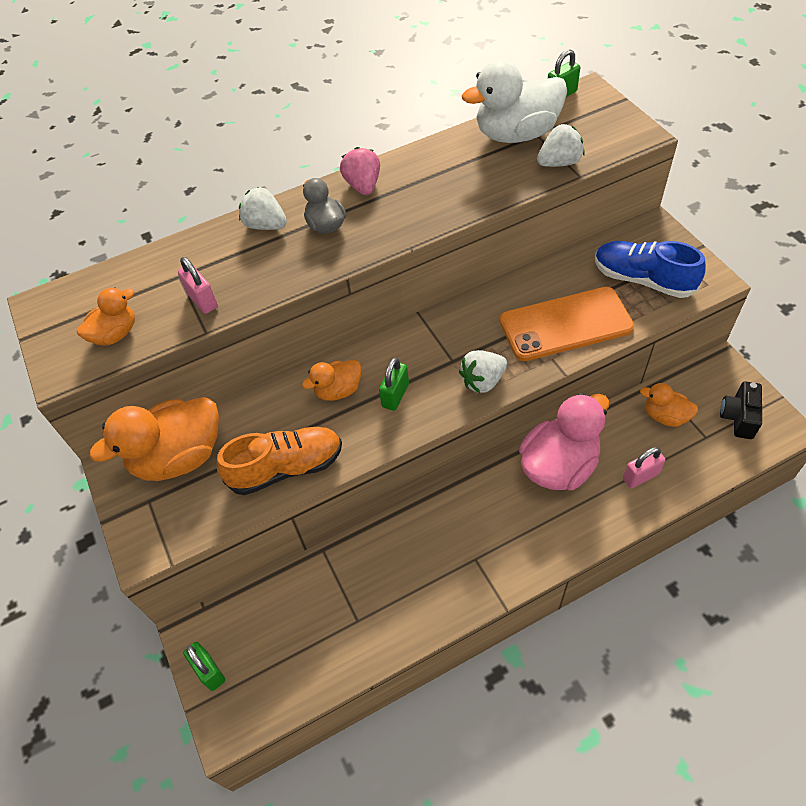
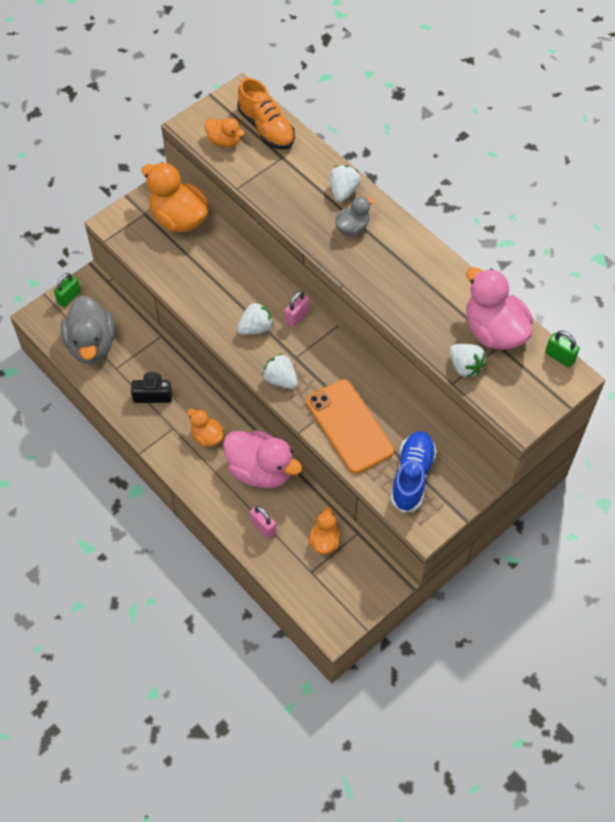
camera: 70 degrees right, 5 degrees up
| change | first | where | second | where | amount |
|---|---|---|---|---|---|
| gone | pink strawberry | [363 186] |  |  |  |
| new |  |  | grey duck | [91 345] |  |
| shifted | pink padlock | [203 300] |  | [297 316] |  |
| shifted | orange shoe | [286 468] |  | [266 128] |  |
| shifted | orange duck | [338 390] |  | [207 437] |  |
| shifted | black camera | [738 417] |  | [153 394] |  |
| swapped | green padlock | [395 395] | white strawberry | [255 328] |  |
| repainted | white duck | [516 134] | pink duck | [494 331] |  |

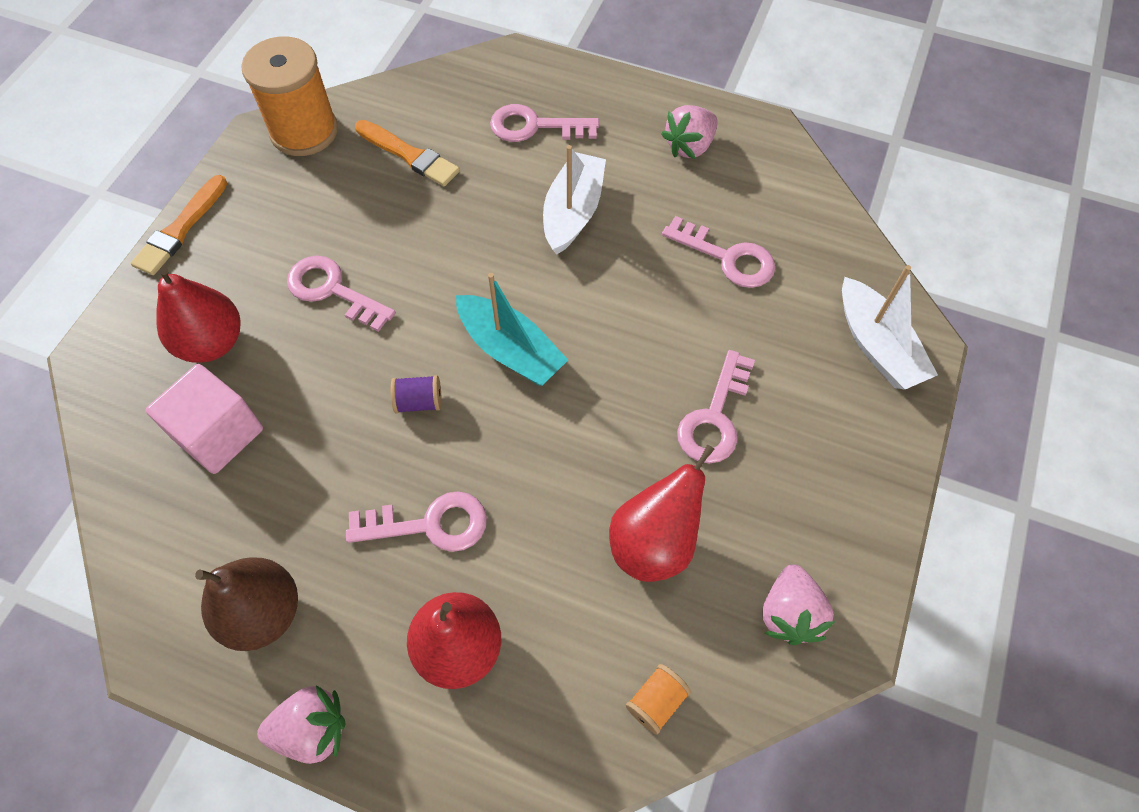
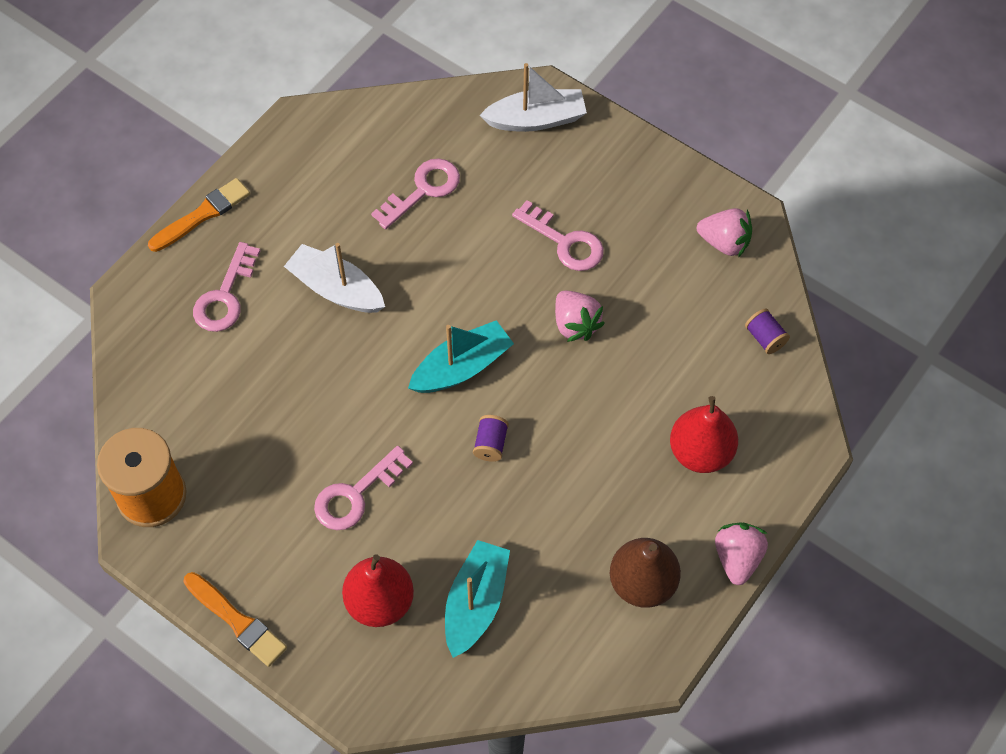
camera: 75 degrees left, 0 degrees up
| change | first | where | second | where | amount |
|---|---|---|---|---|---|
| gone | pink key | [429 524] |  |  |  |
| gone | red pear | [654 543] |  |  |  |
| shifted | orange brush | [409 155] |  | [202 215] |  |
| shifted | pink strawberry | [689 146] |  | [575 324] |  |
| swapped | pink cube | [218 434] | turquoise boat | [475 603] |  |
| repainted | orange spool | [656 701] | purple spool | [765 338] |  |

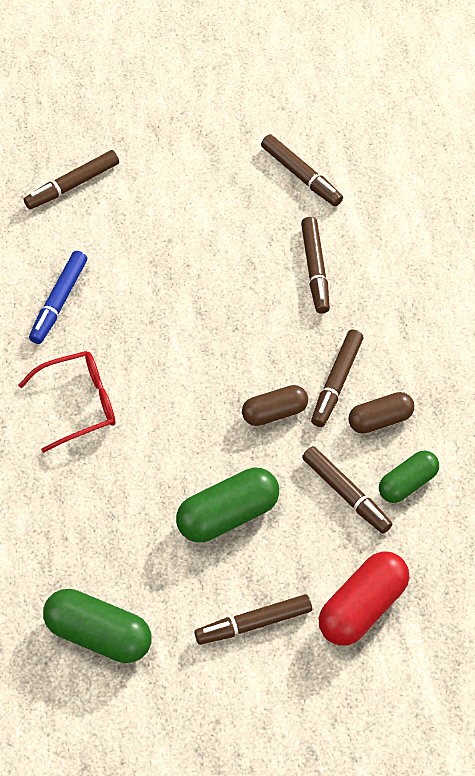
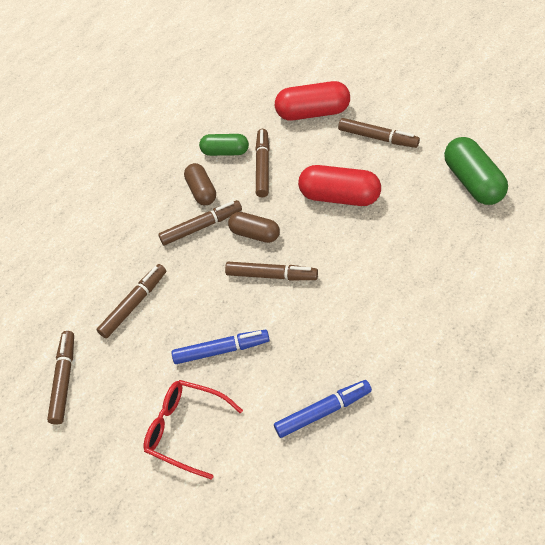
camera: 130 degrees left, 5 degrees down
| change | first | where | second | where | amount |
|---|---|---|---|---|---|
| new |  |  | blue marker | [221 350] |  |
| shifted | red glasses | [79 404] |  | [186 429] |  |
| shifted | brown marker | [73 185] |  | [271 275] |  |
| repainted | green capsule | [228 514] | red capsule | [339 196] |  |
| rotated | brown capsule | [380 419] |  | [202 191] | 45 degrees clockwise |

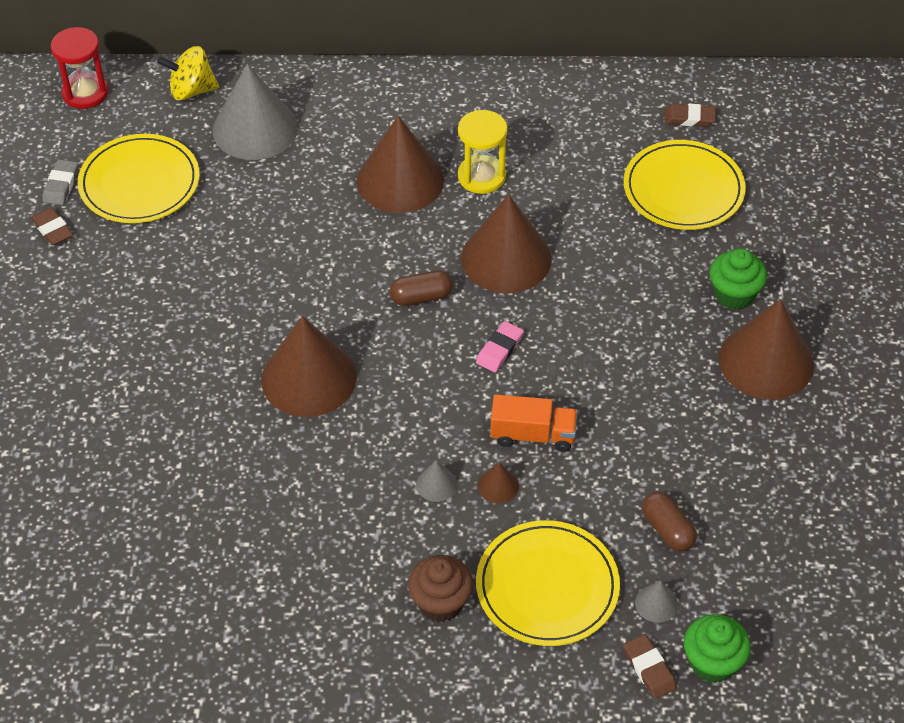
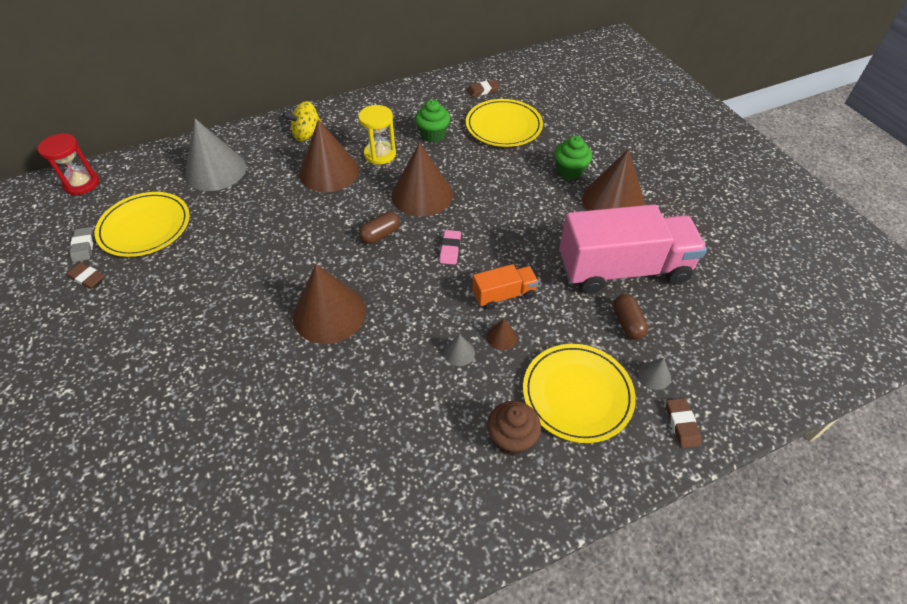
camera: 25 degrees left, 0 degrees up
| change | first | where | second | where | amount |
|---|---|---|---|---|---|
| new |  |  | pink truck | [623 269] |  |
| shifted | yellow spinning top | [191 90] |  | [307 134] |  |
| shifted | green cupcake | [712 662] |  | [433 135] |  |
| rotated | brown eraser | [649 669] |  | [681 424] | 45 degrees clockwise |
| rotated | brown capsule | [667 530] |  | [627 323] | 45 degrees clockwise |

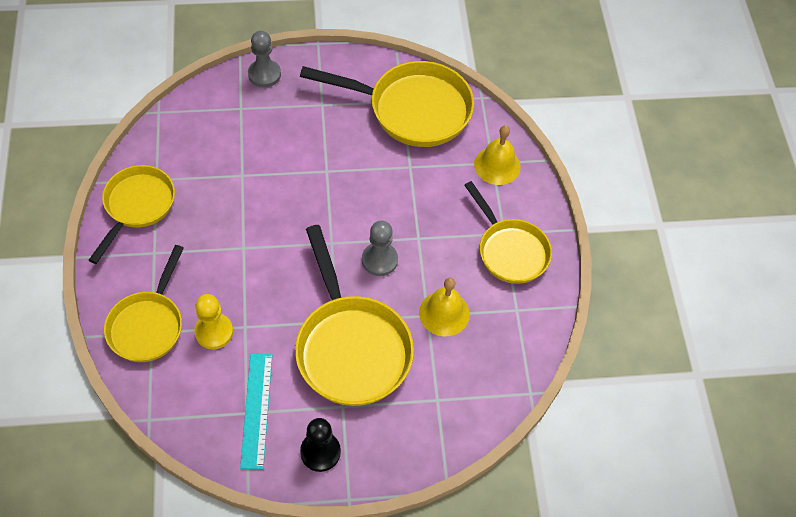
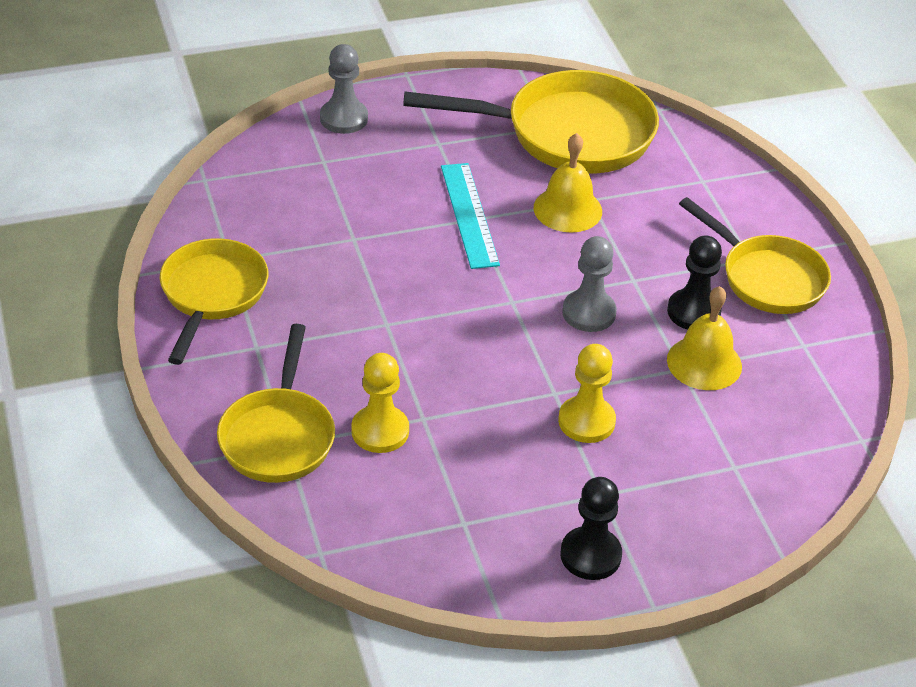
camera: 10 degrees left, 15 degrees down
| change | first | where | second | where | amount |
|---|---|---|---|---|---|
| new |  |  | black pawn | [693 312] |  |
| shifted | turquoise ruler | [257 410] |  | [469 215] |  |
| shifted | yellow bell | [497 165] |  | [567 209] |  |
| swapped | yellow pan | [350 347] | yellow pawn | [586 421] |  |

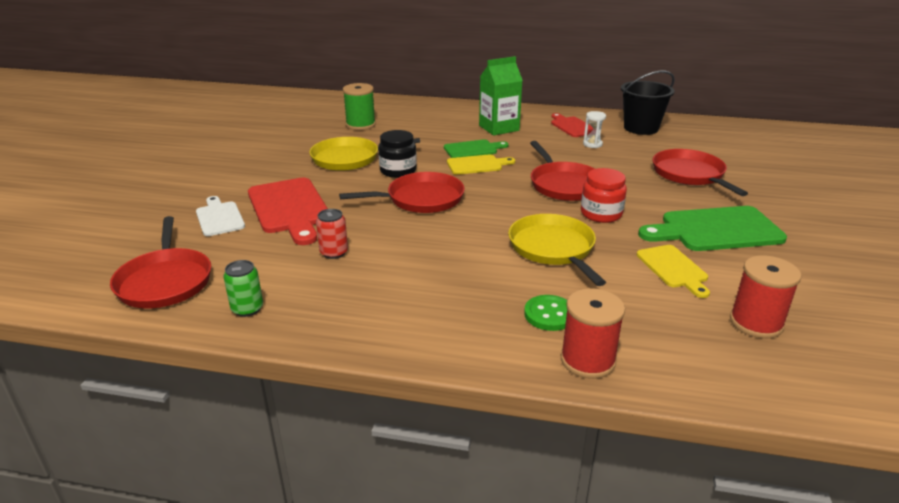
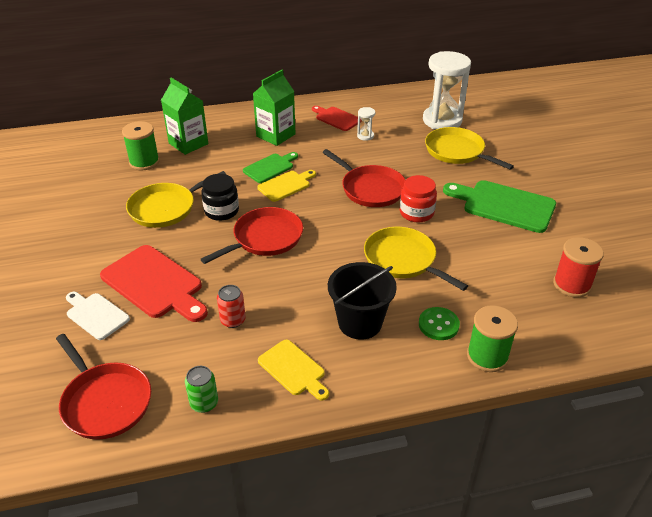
camera: 25 degrees left, 10 degrees up
| change | first | where | second | where | amount |
|---|---|---|---|---|---|
| new |  |  | green carton | [188 143] |  |
| new |  |  | white hourglass | [442 120] |  |
| shifted | black bucket | [641 128] |  | [360 323] |  |
| shifted | yellow cutting board | [673 269] |  | [293 369] |  |
| repainted | red spool | [587 360] | green spool | [487 356] |  |
| repainted | red pan | [689 174] | yellow pan | [457 151] |  |
| rotated | green cutting board | [715 230] |  | [504 205] | 60 degrees clockwise |

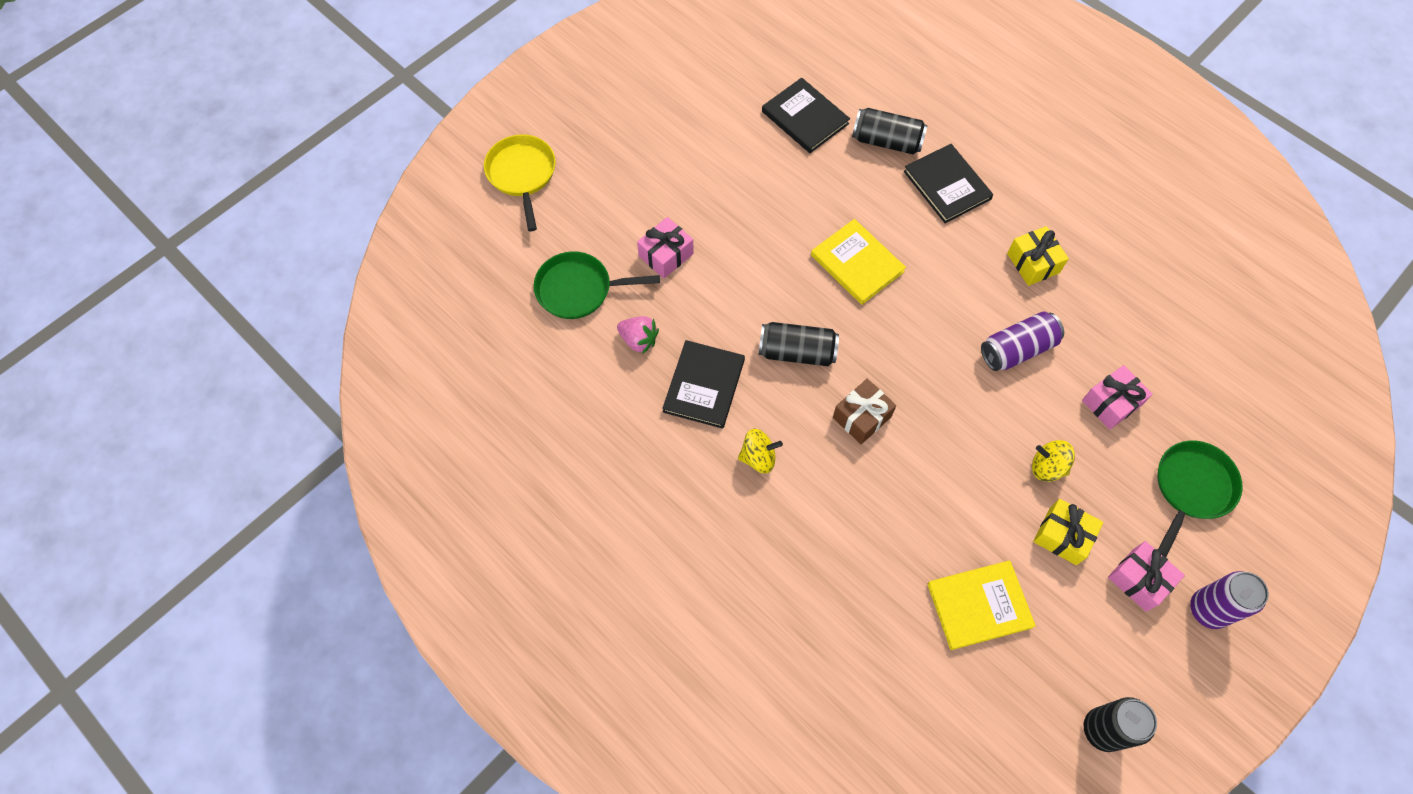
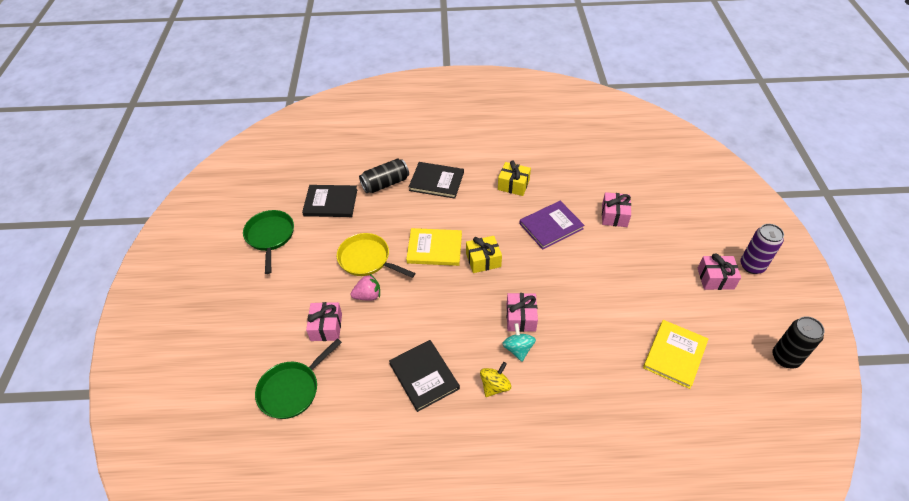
camera: 45 degrees left, 15 degrees down
| change | first | where | second | where | amount |
|---|---|---|---|---|---|
| gone | black can | [797 352] |  |  |  |
| gone | yellow spinning top | [1047 467] |  |  |  |
| new |  |  | turquoise spinning top | [518 349] |  |
| shifted | yellow pan | [522 175] |  | [367 259] |  |
| shifted | pink strawberry | [639 340] |  | [368 296] |  |
| shifted | yellow gift | [1062 536] |  | [483 260] |  |
| shifted | green pan | [1191 488] |  | [270 237] |  |
| swapped | purple can | [1017 349] | purple book | [551 226] |  |
| repainted | brown gift | [862 417] | pink gift | [521 318] |  |

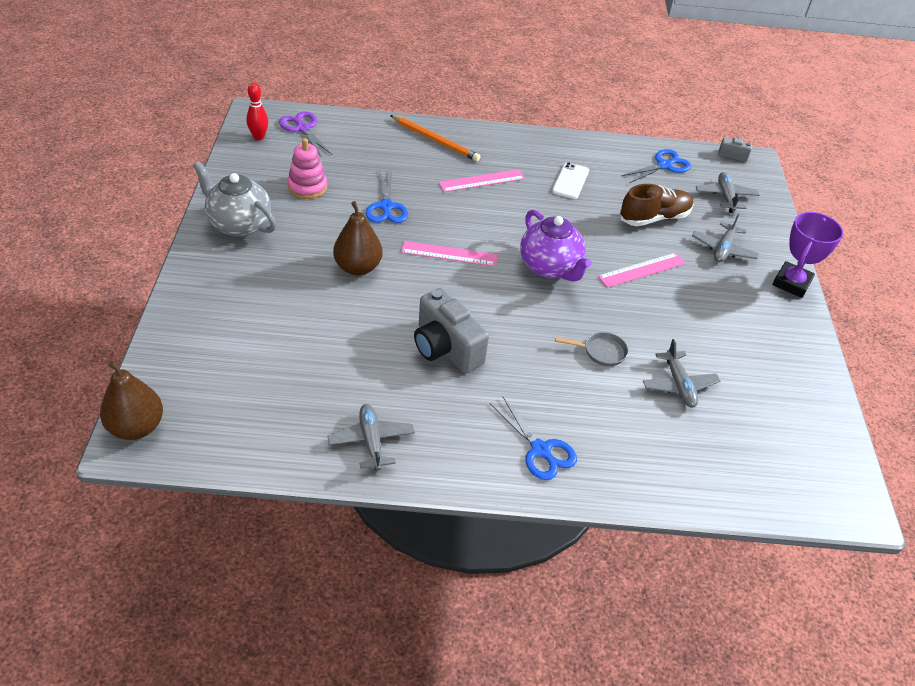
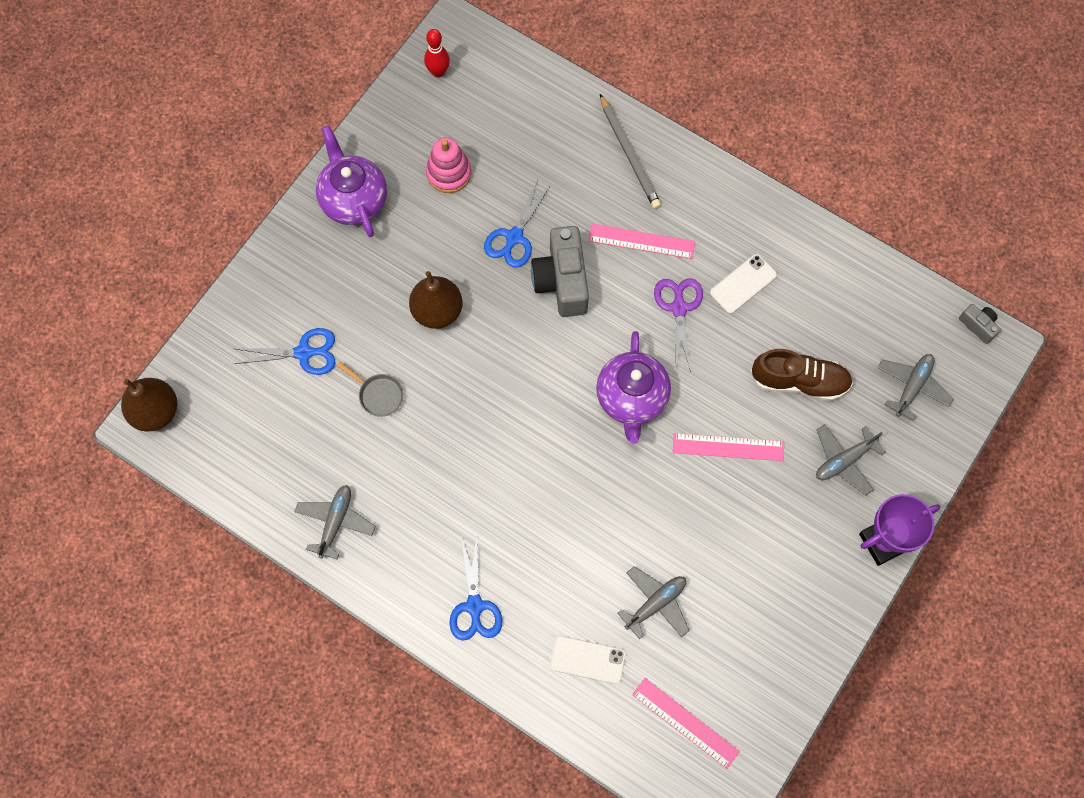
camera: 35 degrees right, 25 degrees up
| change | first | where | second | where | amount |
|---|---|---|---|---|---|
| new |  |  | white phone | [587 660] |  |
| shifted | purple scissors | [303 128] |  | [679 308] |  |
| shifted | pink ruler | [449 254] |  | [685 723] |  |
| shifted | grey camera | [446 348] |  | [562 281] |  |
| shifted | grey pan | [601 352] |  | [378 395] |  |
| shifted | blue scissors | [664 165] |  | [304 353] |  |
| repainted | grey teapot | [239 224] | purple teapot | [353 200] |  |
| repainted | orange pencil | [435 140] | grey pencil | [629 154] |  |
| rotated | grey plane | [679 385] |  | [655 604] | 150 degrees counterclockwise |

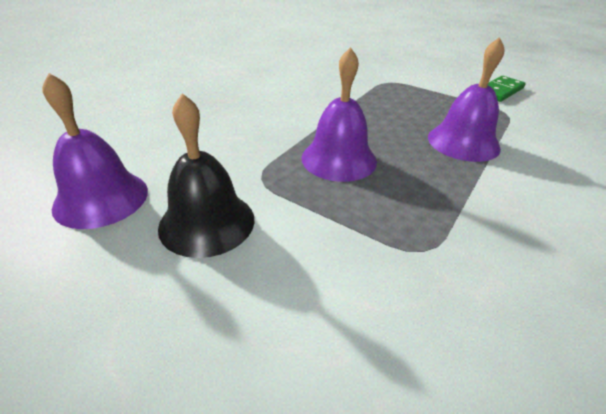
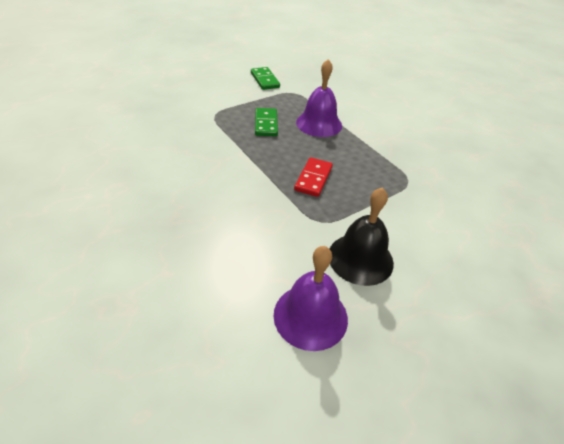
camera: 70 degrees left, 5 degrees up
| change | first | where | second | where | amount |
|---|---|---|---|---|---|
| new |  |  | green domino | [266 124] |  |
| swapped | purple bell | [339 159] | red domino | [313 179] |  |

